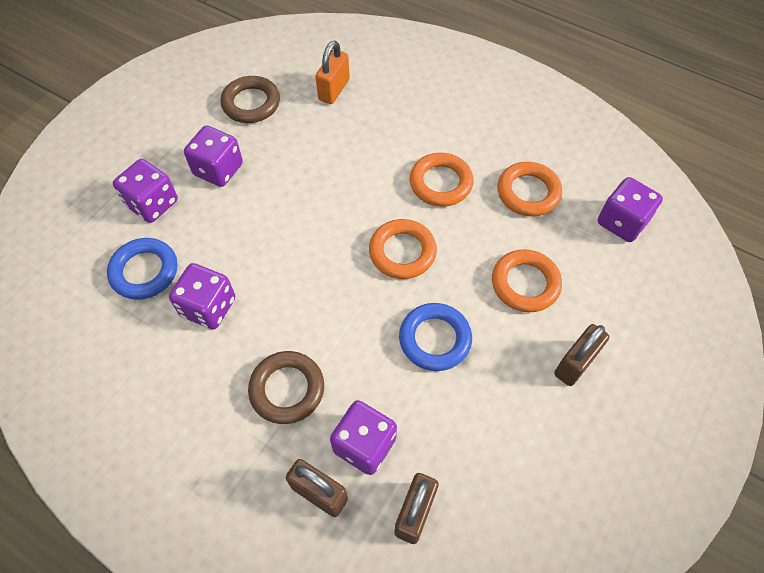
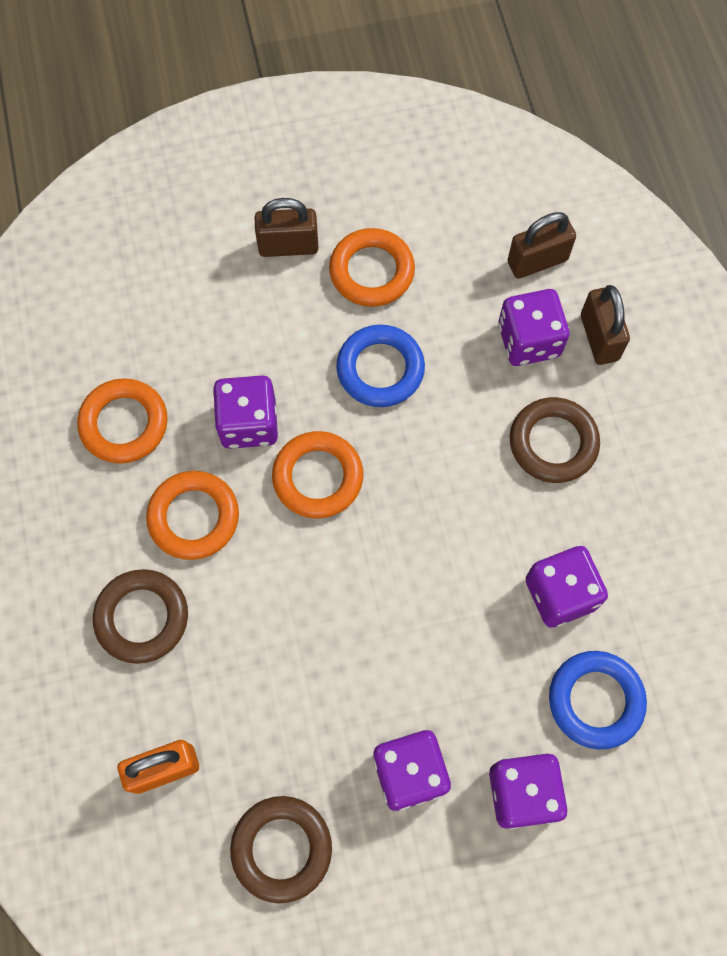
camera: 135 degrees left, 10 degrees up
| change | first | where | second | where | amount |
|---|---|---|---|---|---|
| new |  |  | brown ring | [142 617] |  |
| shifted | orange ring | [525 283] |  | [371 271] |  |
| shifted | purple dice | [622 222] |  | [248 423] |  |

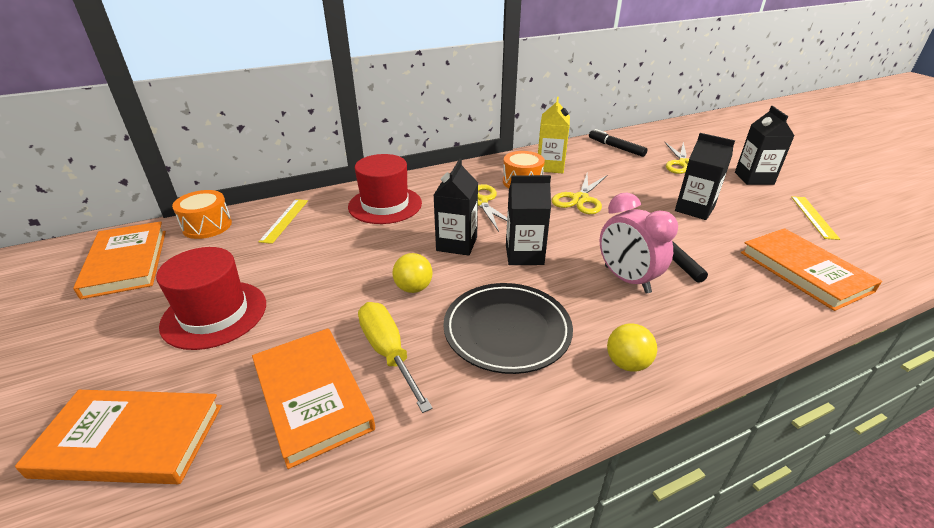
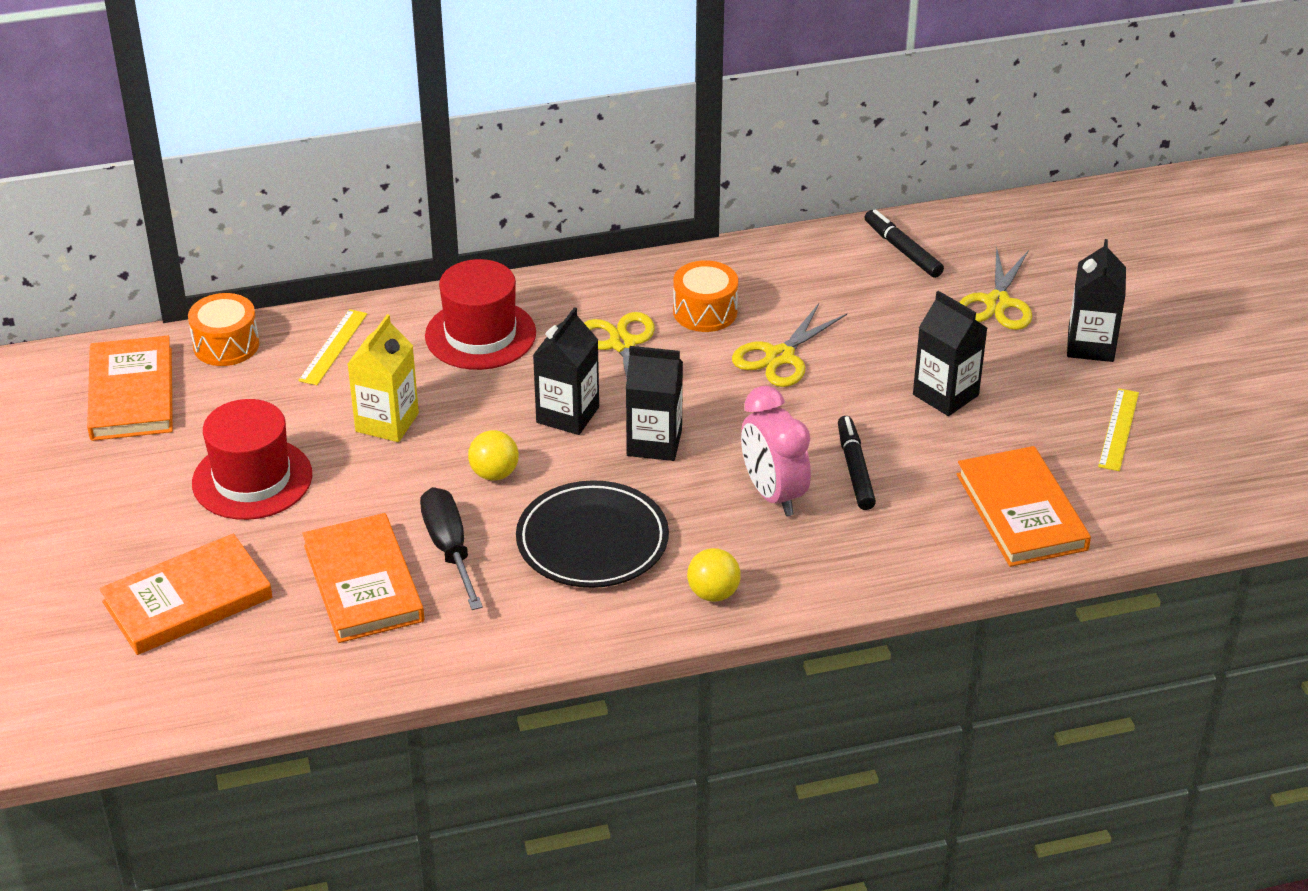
camera: 10 degrees right, 5 degrees up
| change | first | where | second | where | amount |
|---|---|---|---|---|---|
| shifted | yellow carton | [550 166] |  | [387 422] |  |
| repainted | yellow screwdriver | [388 353] | black screwdriver | [450 549] |  |
| rotated | orange book | [130 440] |  | [188 600] | 45 degrees counterclockwise |

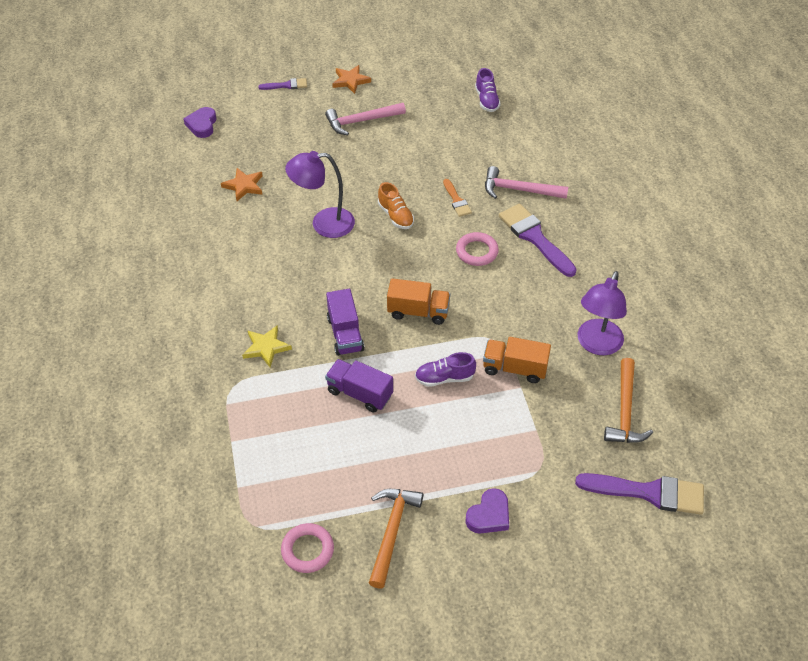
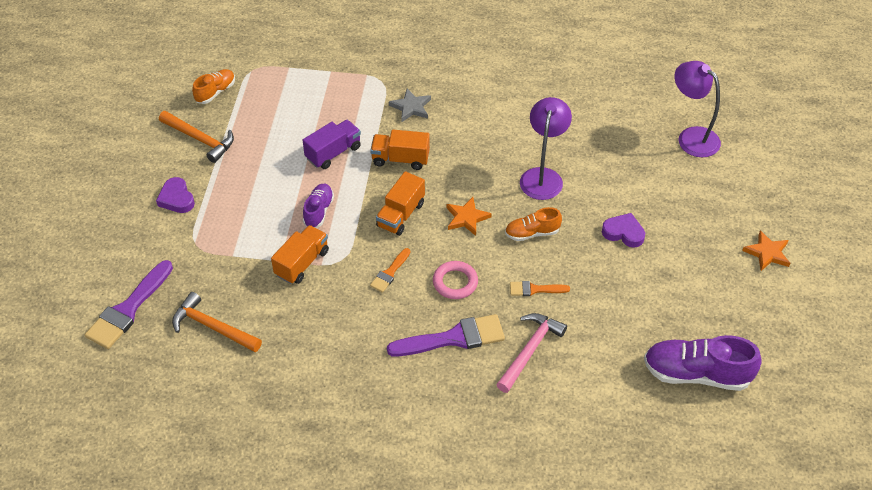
camera: 110 degrees right, 0 degrees up
| change | first | where | second | where | amount |
|---|---|---|---|---|---|
| gone | purple brush | [286 85] |  |  |  |
| gone | pink hammer | [361 121] |  |  |  |
| new |  |  | orange brush | [390 273] |  |
| shifted | purple heart | [202 125] |  | [623 233] |  |
| shifted | orange star | [244 186] |  | [467 218] |  |
| shifted | purple lamp | [596 345] |  | [691 137] |  |
| swapped | pink ring | [307 550] | orange shoe | [215 92] |  |
| repainted | yellow star | [266 347] | grey star | [411 107] |  |
| repainted | purple truck | [345 334] | orange truck | [400 159] |  |
| scaled | purple shoe | [486 100] |  | [696 374] | x1.76 |

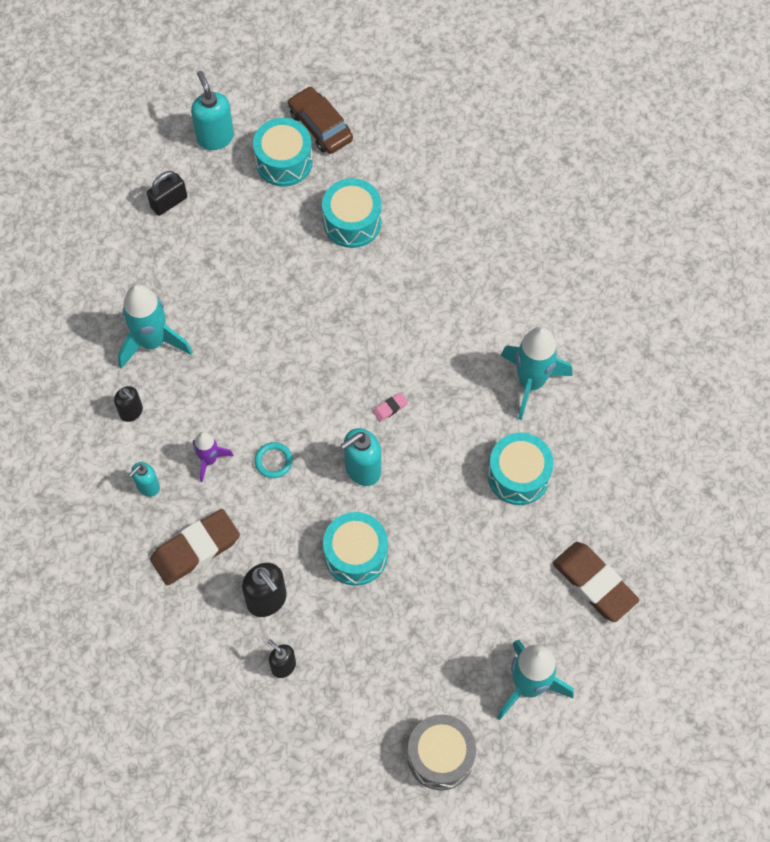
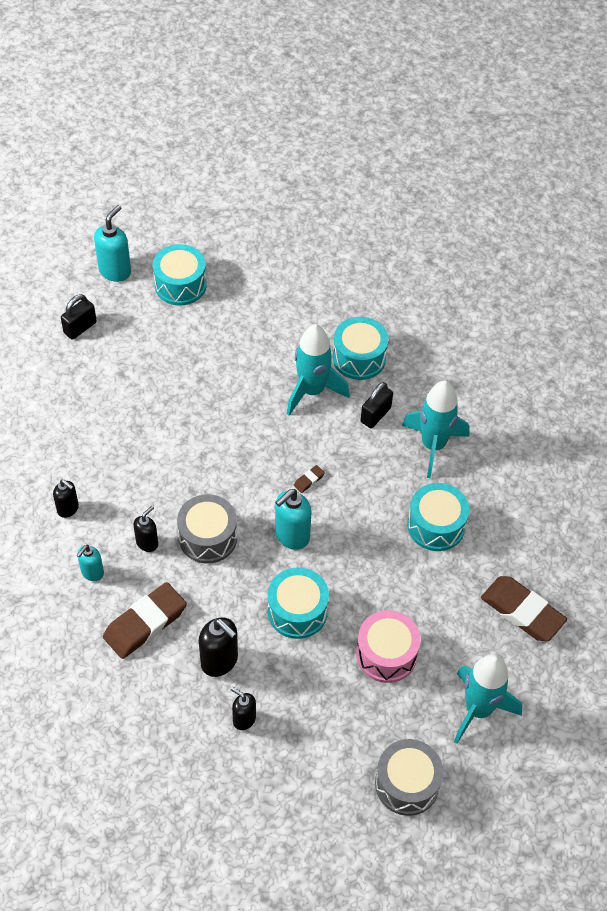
camera: 10 degrees left, 10 degrees down
| change | first | where | second | where | amount |
|---|---|---|---|---|---|
| gone | brown car | [320 126] |  |  |  |
| new |  |  | pink drum | [386 654] |  |
| new |  |  | black padlock | [375 415] |  |
| shifted | turquoise rocket | [152 342] |  | [312 391] |  |
| shifted | turquoise drum | [352 222] |  | [359 358] |  |
| swapped | purple rocket | [209 460] | black soap dispenser | [147 543] |  |
| swapped | turquoise ring | [273 461] | grey drum | [208 537] |  |
| repainted | pink eraser | [390 408] | brown eraser | [309 480] |  |
| rotated | turquoise soap dispenser | [215 137] |  | [115 271] | 60 degrees clockwise |

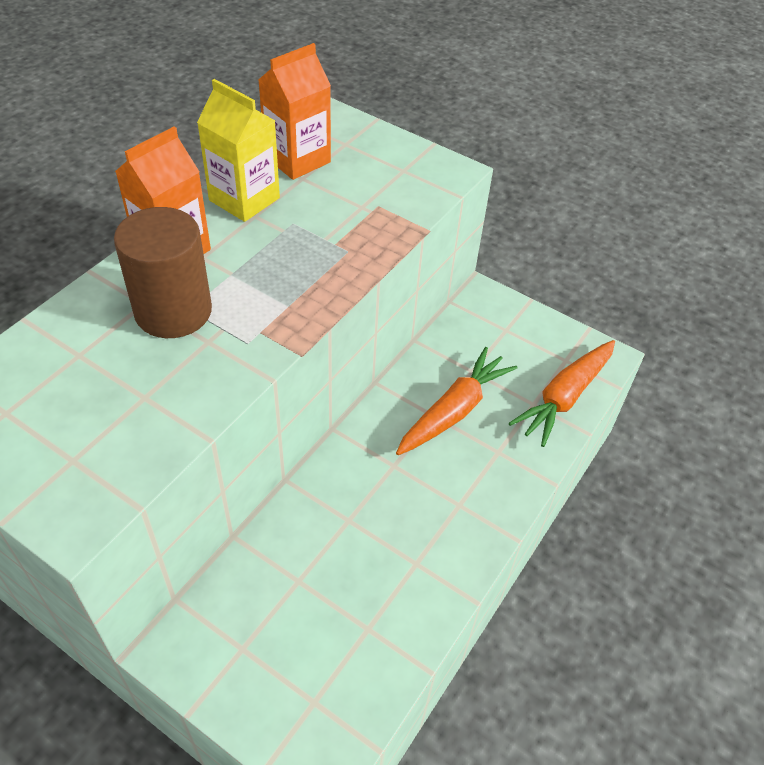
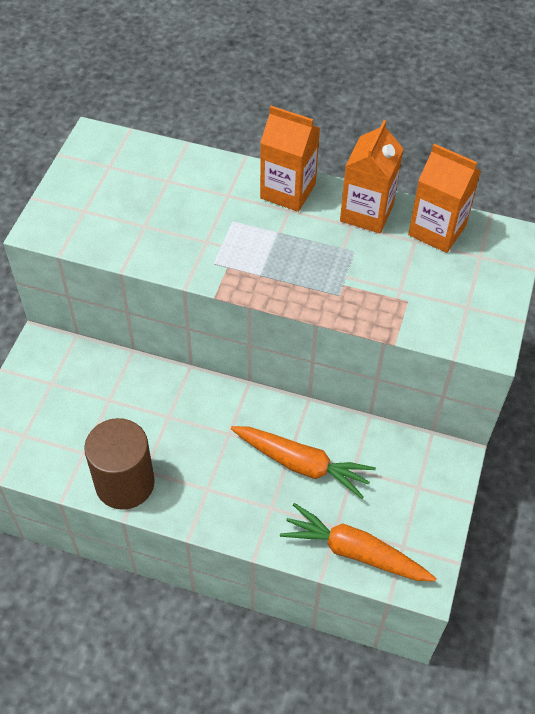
camera: 75 degrees right, 5 degrees up
| change | first | where | second | where | amount |
|---|---|---|---|---|---|
| shifted | brown cylinder | [173 311] |  | [125 483] |  |
| repainted | yellow carton | [244 199] | orange carton | [366 212] |  |

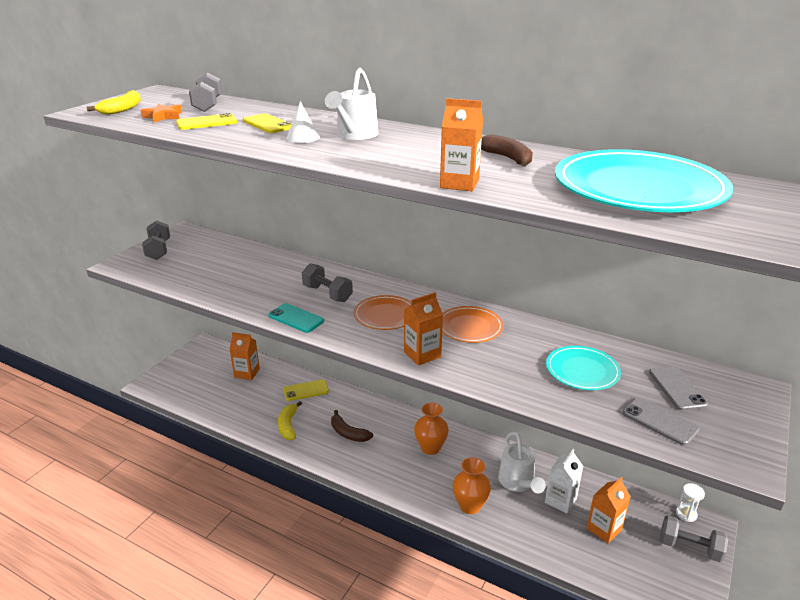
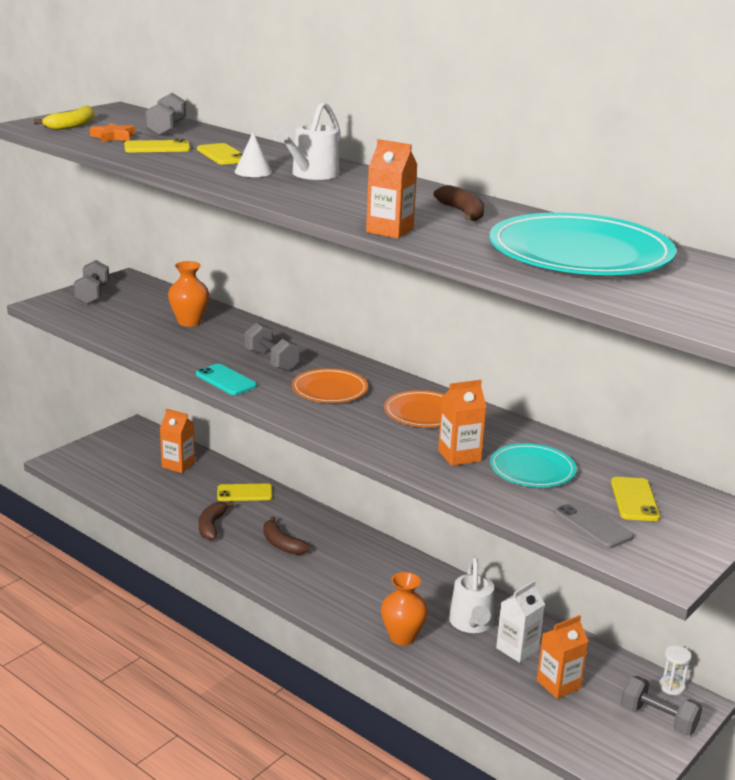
camera: 10 degrees right, 5 degrees down
| change | first | where | second | where | amount |
|---|---|---|---|---|---|
| shifted | orange carton | [422 354] |  | [459 456] |  |
| shifted | orange vase | [430 448] |  | [189 322] |  |
| repainted | yellow banana | [288 425] | brown banana | [211 526] |  |
| repainted | grey phone | [677 388] | yellow phone | [634 499] |  |

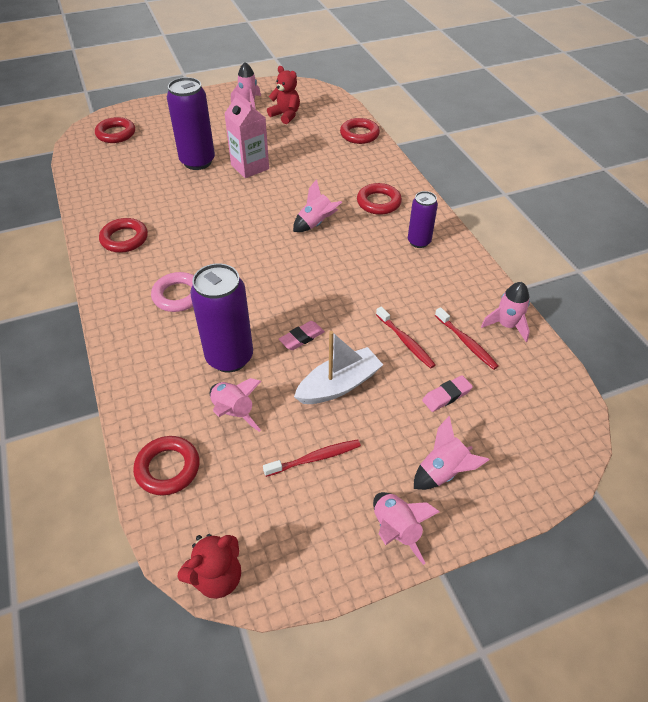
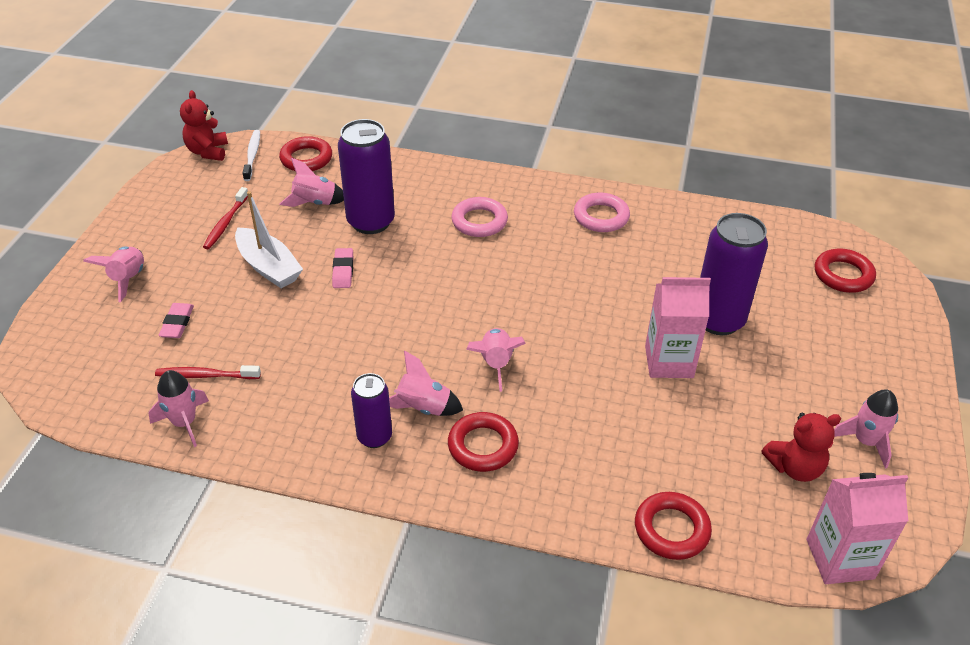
camera: 125 degrees right, 5 degrees down
| change | first | where | second | where | amount |
|---|---|---|---|---|---|
| gone | red toothbrush | [405 341] |  |  |  |
| new |  |  | white toothbrush | [252 155] |  |
| new |  |  | pink carton | [840 559] |  |
| shifted | pink rocket | [396 530] |  | [423 407] |  |
| repainted | red ring | [124 239] | pink ring | [601 217] |  |
| rotated | white boat | [339 385] |  | [268 267] | 45 degrees counterclockwise |

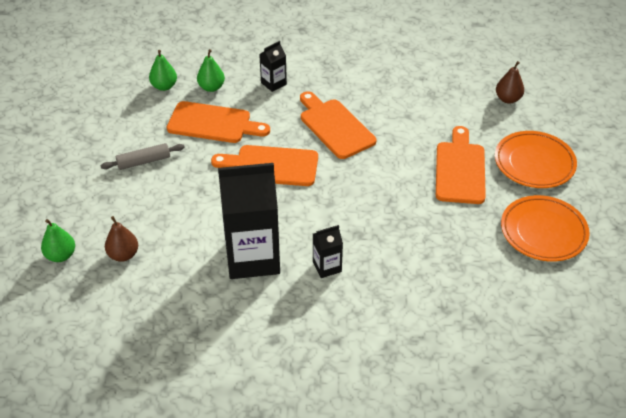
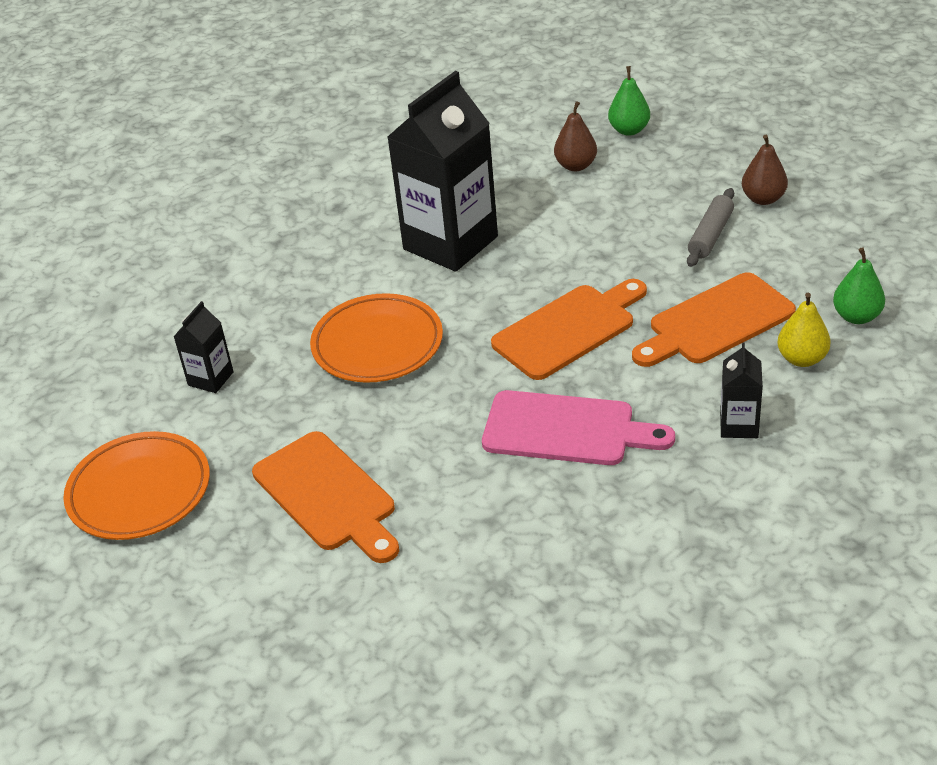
camera: 140 degrees right, 5 degrees down
| change | first | where | second | where | amount |
|---|---|---|---|---|---|
| shifted | black carton | [327 267] |  | [210 379] |  |
| shifted | orange plate | [534 163] |  | [377 344] |  |
| shifted | brown pear | [508 99] |  | [763 199] |  |
| repainted | green pear | [211 87] | yellow pear | [802 359] |  |
| repainted | orange cutting board | [335 126] | pink cutting board | [566 429] |  |

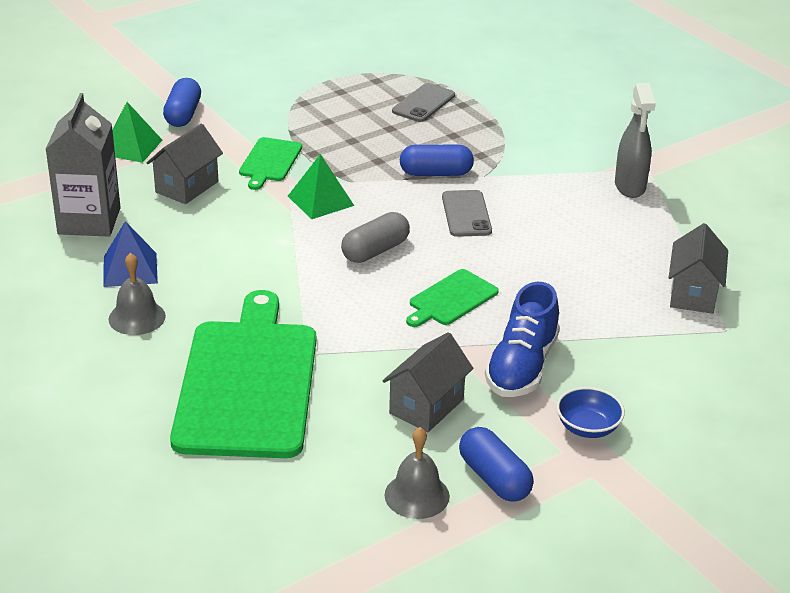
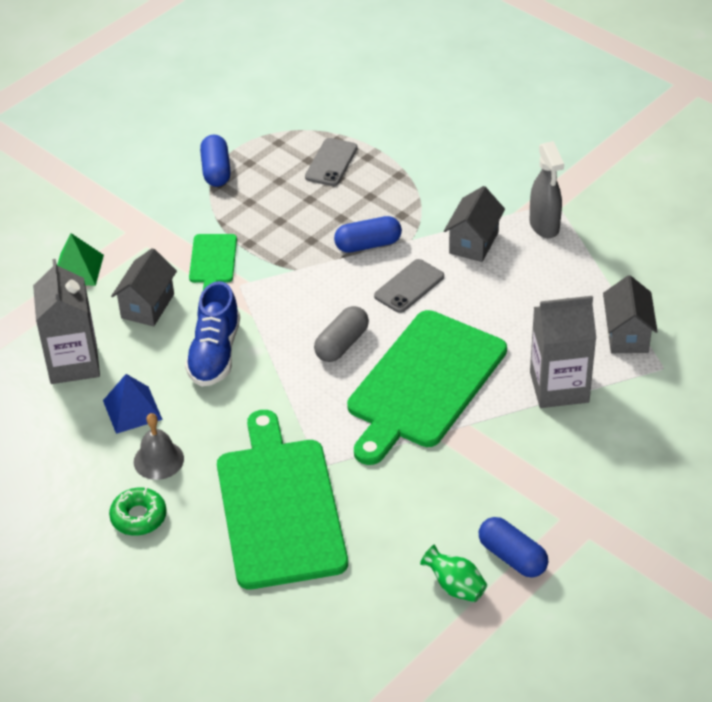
camera: 10 degrees left, 10 degrees up
| change | first | where | second | where | amount |
|---|---|---|---|---|---|
| gone | green pyramid | [320 200] |  |  |  |
| gone | blue bowl | [588 427] |  |  |  |
| new |  |  | green donut | [138 517] |  |
| new |  |  | grey carton | [559 387] |  |
| shifted | blue capsule | [183 115] |  | [216 171] |  |
| shifted | grey house | [426 406] |  | [474 243] |  |
| shifted | blue shoe | [521 367] |  | [215 354] |  |
| swapped | grey bell | [417 495] | green vase | [455 586] |  |
| rotated | grey phone | [466 214] |  | [409 286] | 60 degrees clockwise |
| scaled | green cutting board | [451 299] |  | [424 383] | x2.20 |

